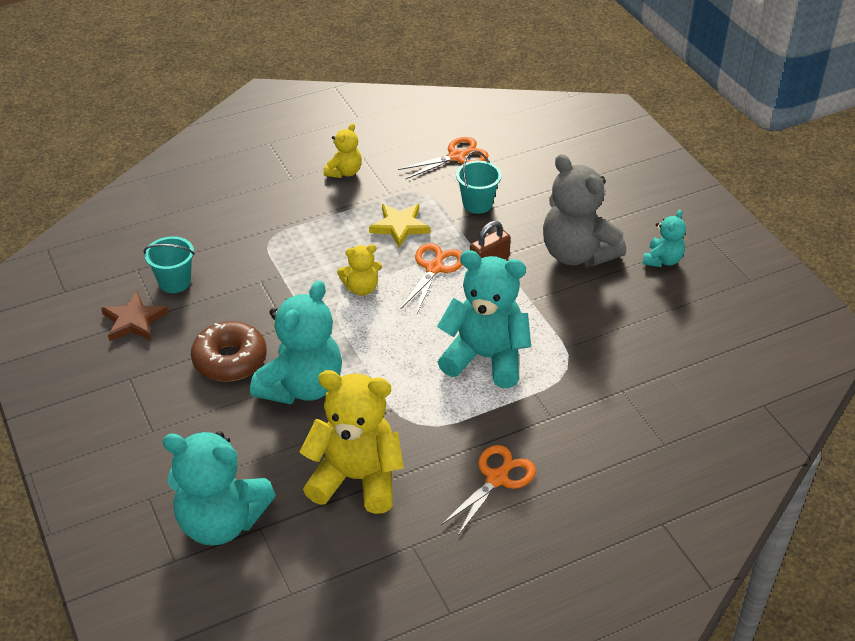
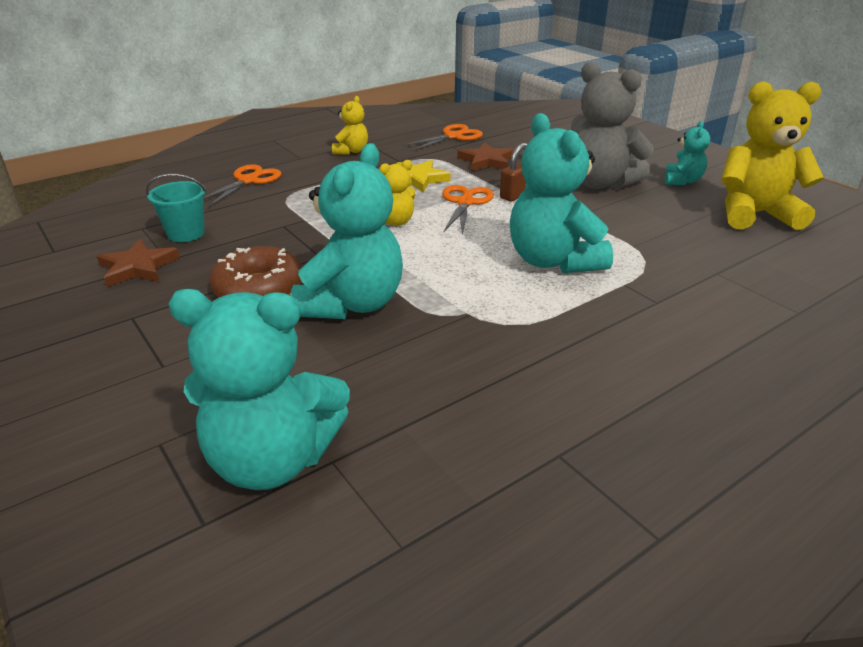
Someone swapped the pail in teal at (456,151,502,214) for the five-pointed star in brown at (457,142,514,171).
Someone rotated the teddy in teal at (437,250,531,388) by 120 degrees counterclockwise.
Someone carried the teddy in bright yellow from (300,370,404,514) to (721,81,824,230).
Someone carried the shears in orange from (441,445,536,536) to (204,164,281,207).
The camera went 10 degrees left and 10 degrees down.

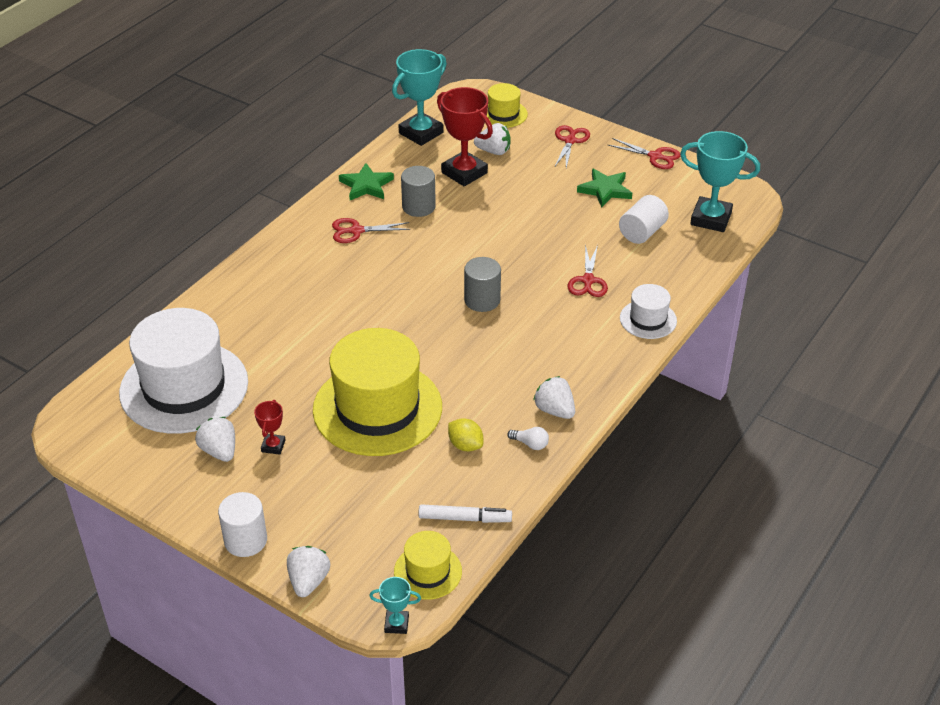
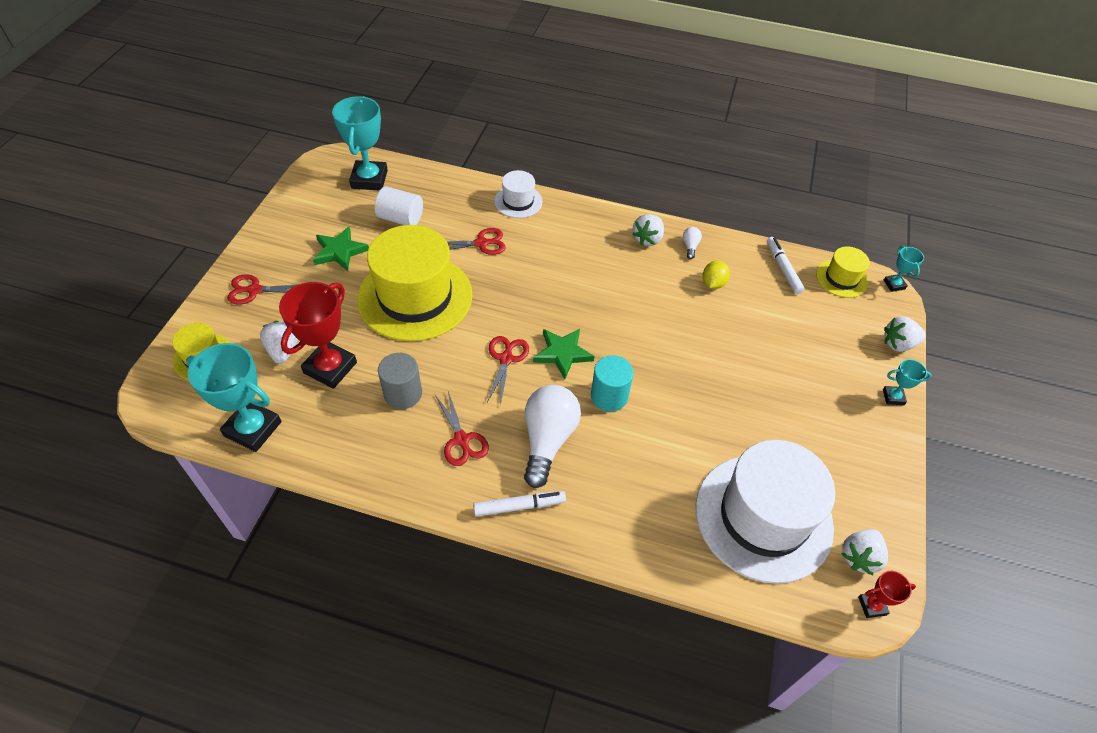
Someone carried the shears in red from (608,138,681,169) to (487,336,529,405).
Someone carried the five-pointed star in leaf-green from (339,163,394,200) to (533,329,595,379).
Someone took away the cylinder in ash-grey at (464,257,501,312).
Someone carried the top hat in bright yellow from (313,328,442,456) to (357,225,472,341).
Someone carried the trophy in red from (254,400,286,455) to (858,571,916,618).
Someone carried the berry in white from (195,417,235,462) to (841,529,888,575).
Someone swapped the cylinder in white at (218,492,267,557) for the trophy in teal at (883,359,932,405).
Someone put down the cylinder in teal at (591,355,634,412).
Someone put down the light bulb in white at (524,385,581,488).
Someone put down the marker pen in white at (473,491,566,517).
The camera went 110 degrees left and 10 degrees up.

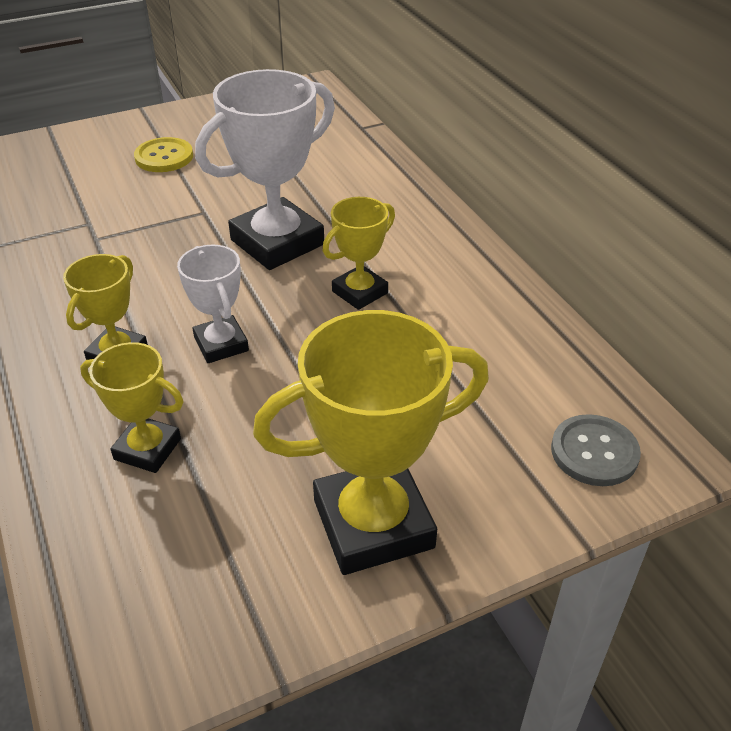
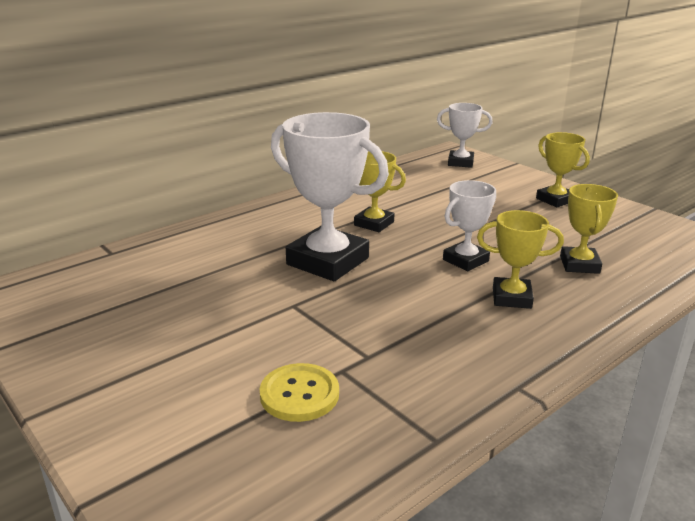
Someone carried the shirt button in bright yellow from (134,137,193,172) to (260,363,339,422).
Someone scaled the trophy in bright yellow at (253,310,489,575) by 0.55.
Someone swapped the shirt button in ash-grey at (551,414,641,486) for the trophy in white at (437,103,493,168).
The camera went 105 degrees left and 15 degrees down.

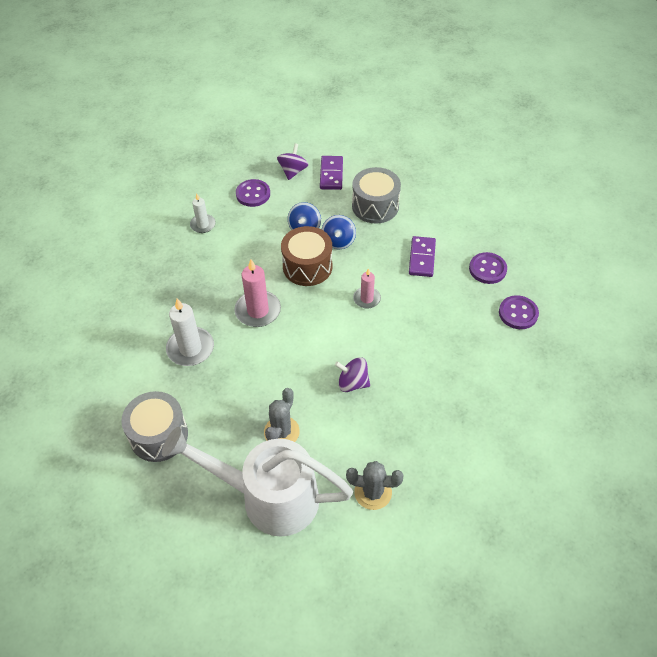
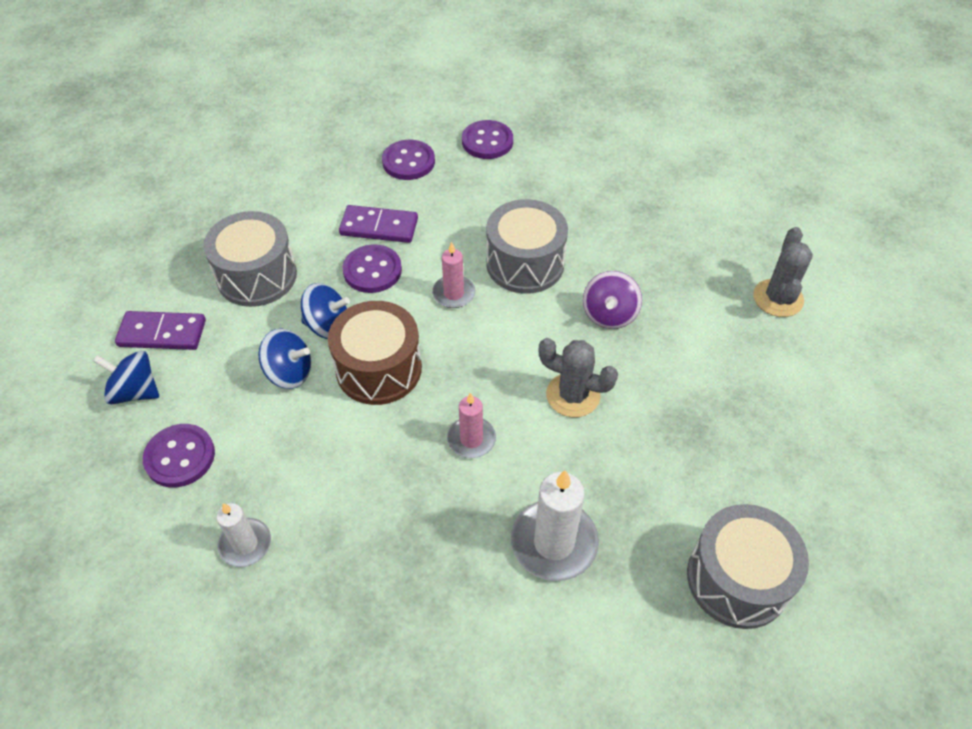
Someone repainted the toy top in purple at (277,144,308,180), which became the toy top in cobalt at (93,351,159,404).
Someone scaled the wax candle in pink at (234,259,281,327) by 0.60.
Someone carried the cactus in ash-grey from (264,388,300,442) to (539,338,618,417).
Someone took away the watering can in white at (162,427,353,537).
Someone put down the snare drum in ash-grey at (486,199,568,294).
Someone put down the shirt button in purple at (343,244,402,293).
The camera went 90 degrees left and 0 degrees up.

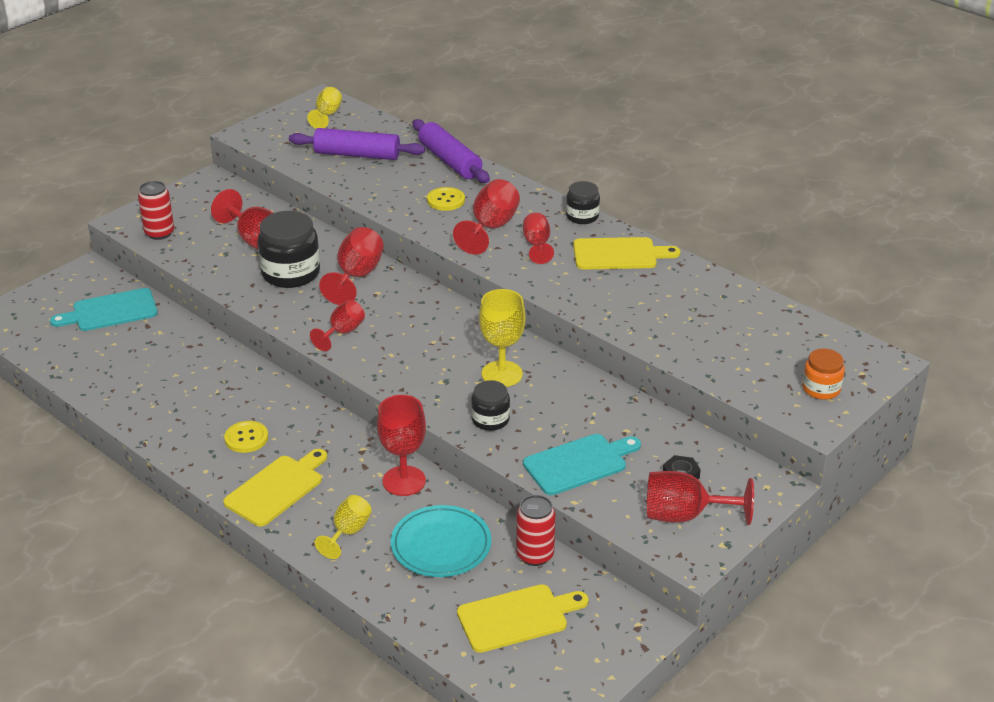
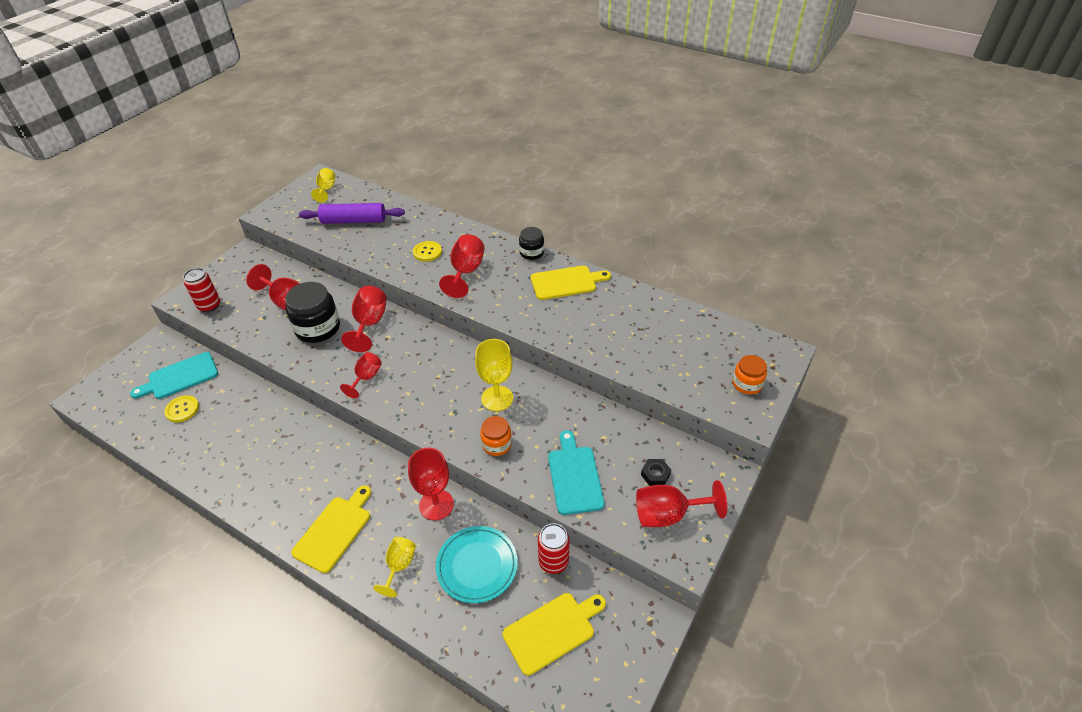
Someone took away the pastry roller in purple at (412,119,490,183).
Someone took away the chalice in red at (523,213,554,264).
Someone repainted the jam jar in jet-black at (471,380,510,431), which became the jam jar in orange at (480,416,512,456).
Someone carried the shirt button in bright yellow from (224,421,268,453) to (164,395,199,422).
Someone rotated the bread board in teal at (523,434,641,495) by 60 degrees counterclockwise.
The camera went 10 degrees left and 10 degrees up.

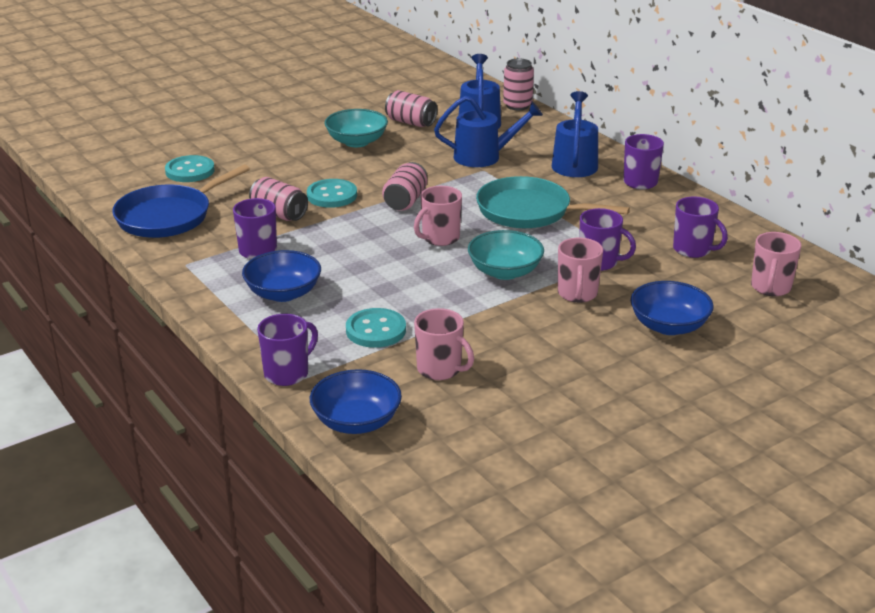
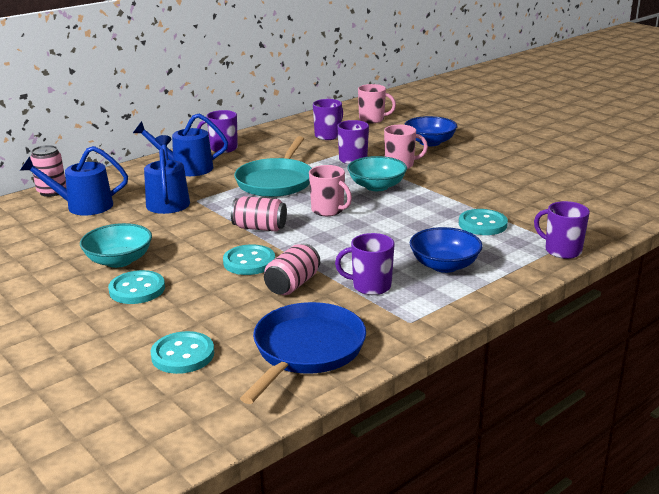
Someone took away the soda can in pink at (385,90,437,127).
Someone rotated the frying pan in cobalt at (112,165,250,238) by 105 degrees counterclockwise.
Someone took away the coffee mug in pink at (414,308,474,380).
Someone took away the deep dish in cobalt at (310,369,402,434).
Someone put down the shirt button in teal at (108,270,165,304).
The camera went 95 degrees left and 5 degrees down.

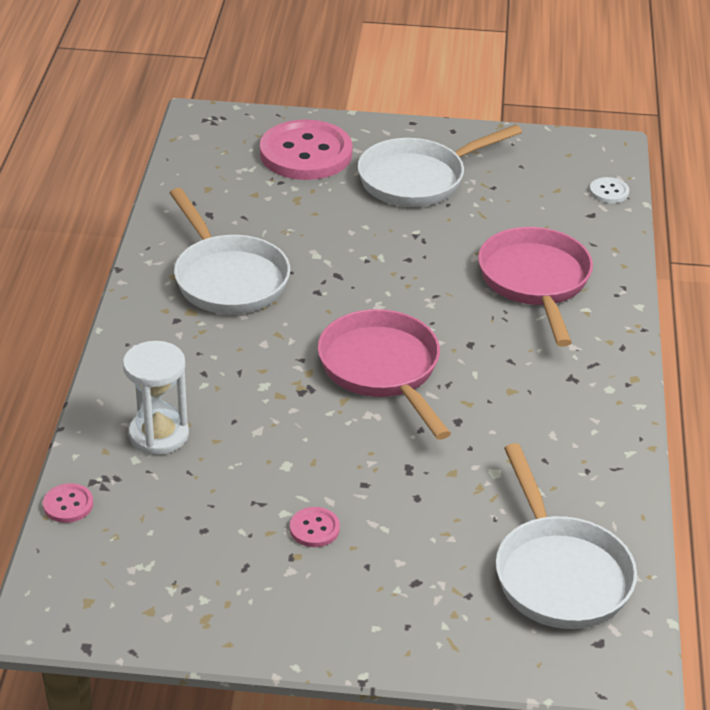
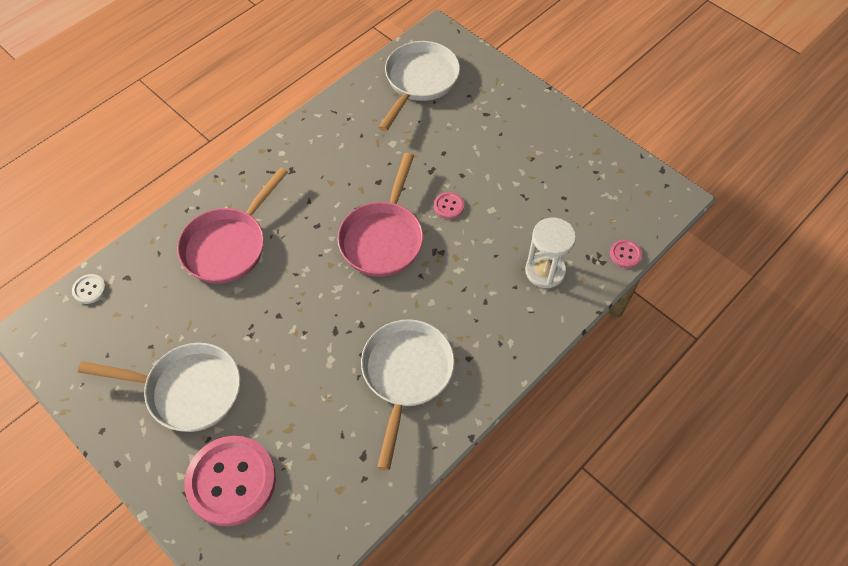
Someone carried the shirt button in pink from (290,507,340,547) to (434,192,464,219).
The camera went 140 degrees left and 20 degrees up.

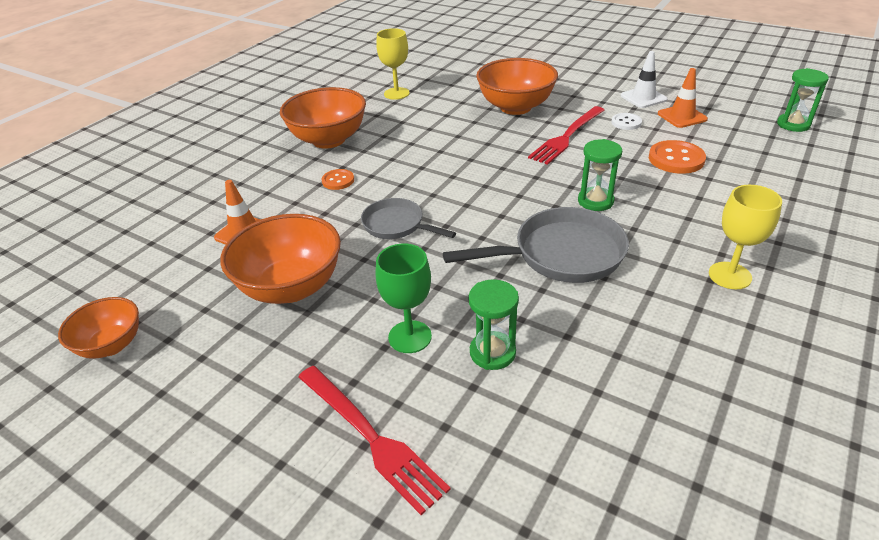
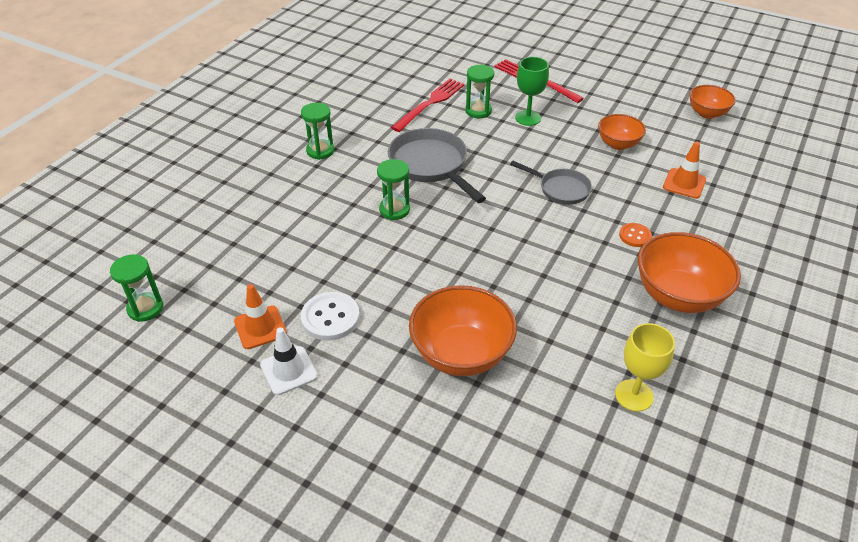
Someone carried the table fork in red from (528,106,605,165) to (391,79,465,132).
Someone scaled the shirt button in white at (611,113,642,130) by 1.67.
Someone took away the shirt button in orange at (649,140,706,174).
Someone swapped the chalice in bright yellow at (709,185,782,289) for the hourglass in leaf-green at (301,103,335,160).
Someone rotated the frying pan in ash-grey at (443,207,629,283) by 75 degrees clockwise.
Someone scaled the deep dish in orange at (220,214,341,304) by 0.60.
The camera went 175 degrees right and 5 degrees up.

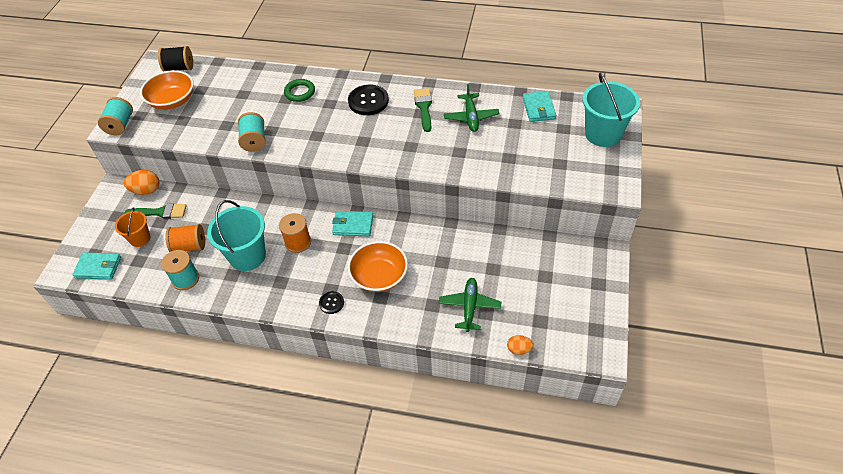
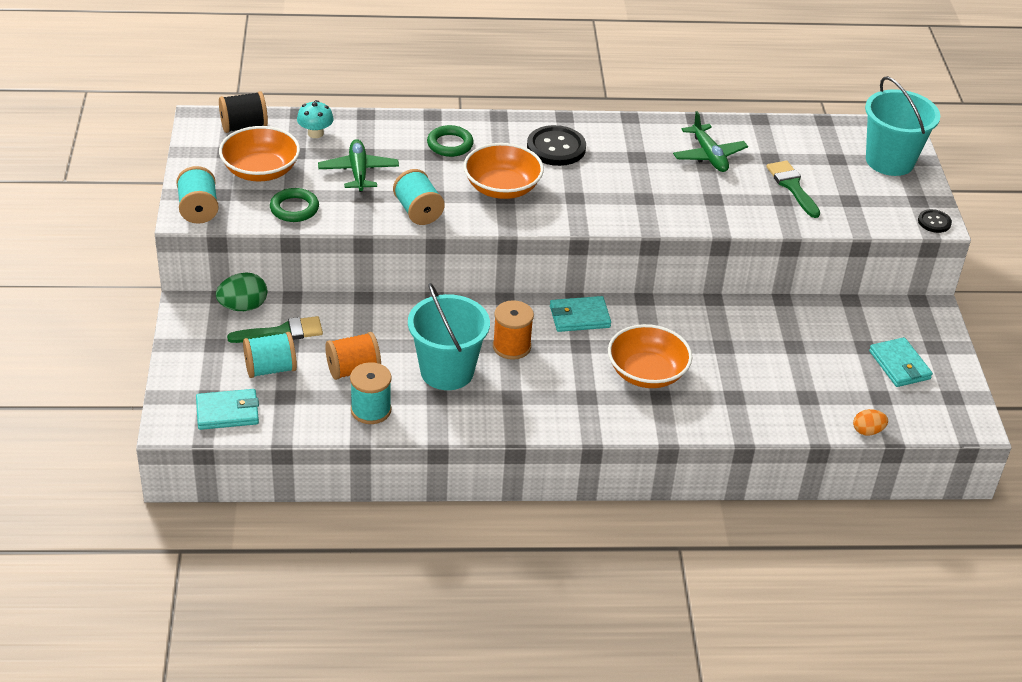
Someone carried the brush in leaf-green from (414,88,432,132) to (766,161,820,218).
Someone carried the wallet in teal from (523,91,557,122) to (869,337,933,387).
Someone repainted the egg shape in orange at (124,170,159,195), which became the egg shape in leaf-green at (216,272,267,311).
Someone swapped the pail in orange at (115,207,150,247) for the bobbin in teal at (243,332,297,378).
Someone carried the plane in leaf-green from (439,278,501,332) to (318,139,399,192).
Someone carried the shirt button in jet-black from (319,291,344,314) to (918,209,952,233).
Someone put down the toadstool in teal at (297,100,334,138).
Someone put down the deep dish in orange at (464,143,544,199).
Someone put down the torus in leaf-green at (270,188,319,222).
The camera went 20 degrees left and 10 degrees down.

